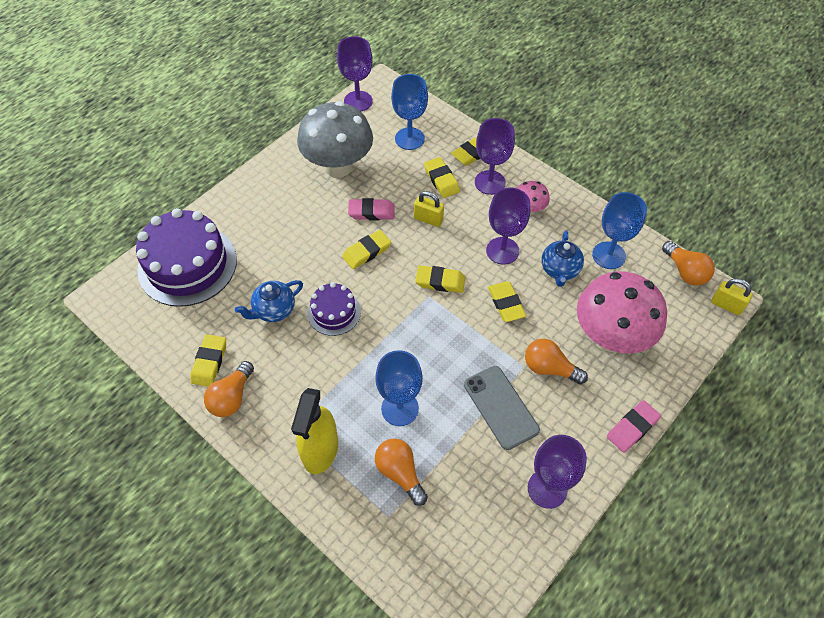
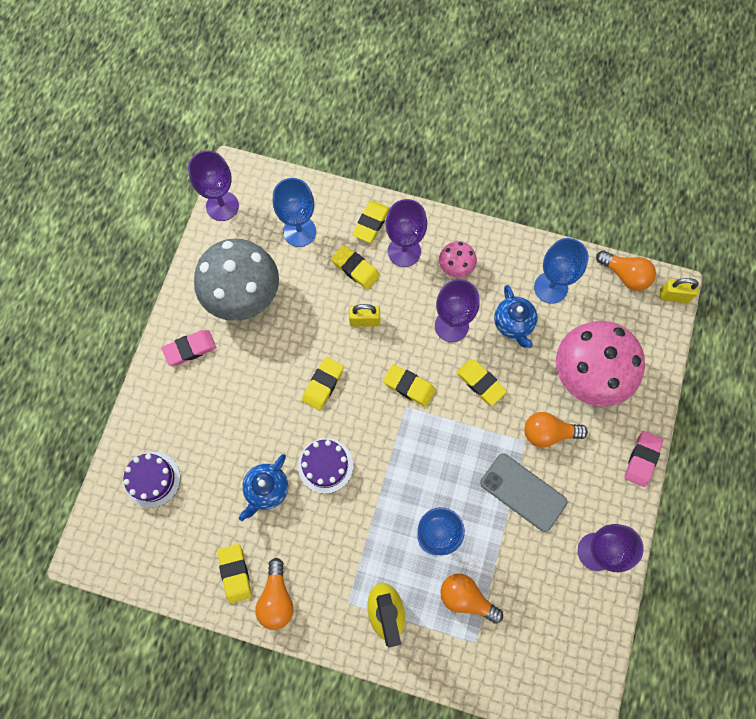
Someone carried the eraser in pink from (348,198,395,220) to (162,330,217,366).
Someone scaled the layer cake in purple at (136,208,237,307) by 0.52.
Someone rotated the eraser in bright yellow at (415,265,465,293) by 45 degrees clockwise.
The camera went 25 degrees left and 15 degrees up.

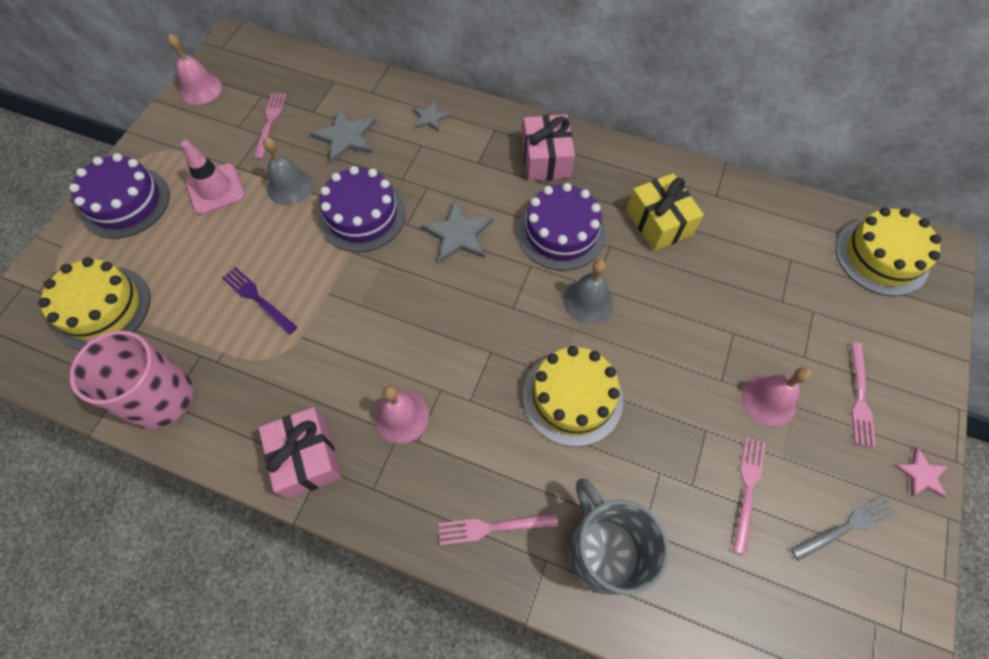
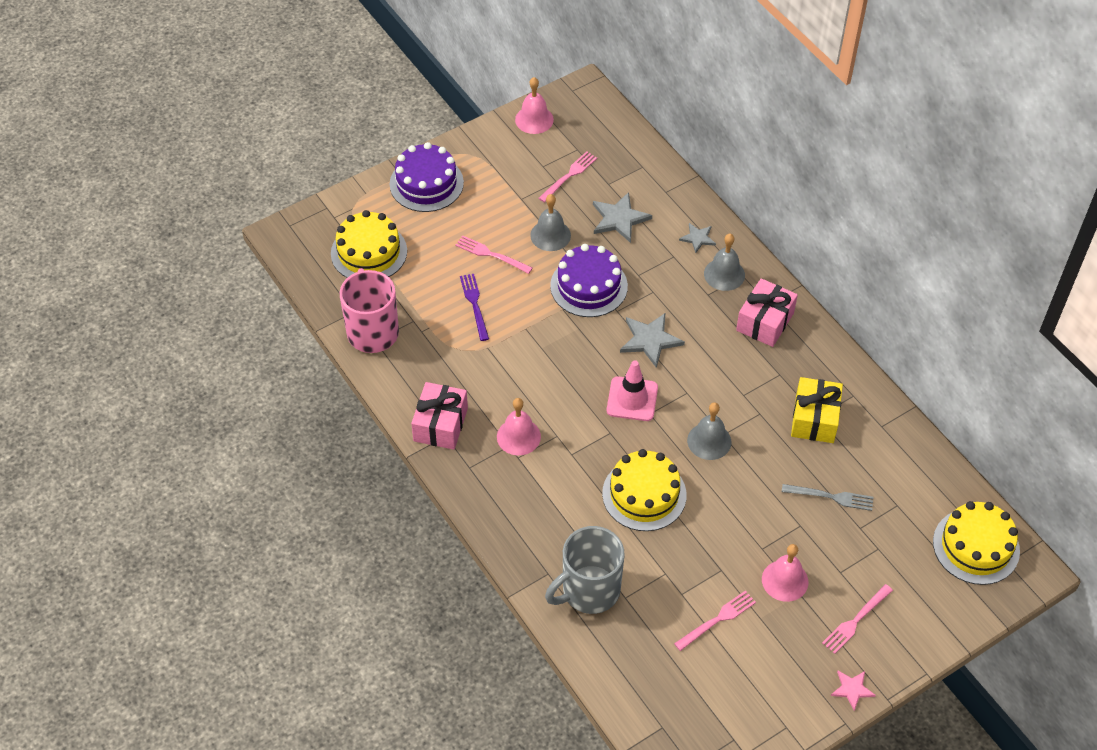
Someone carried the road cone in pink from (181,140,245,215) to (607,360,658,421).
Someone took away the layer cake in purple at (517,183,605,271).
Someone rotated the coffee mug in ash-grey at (569,479,669,595) by 135 degrees counterclockwise.
Someone carried the table fork in ash-grey from (791,495,898,561) to (782,484,874,511).
Someone carried the table fork in pink from (439,513,558,545) to (455,235,533,274).
Someone put down the school bell in ash-grey at (704,234,745,291).
The camera went 35 degrees right and 10 degrees down.

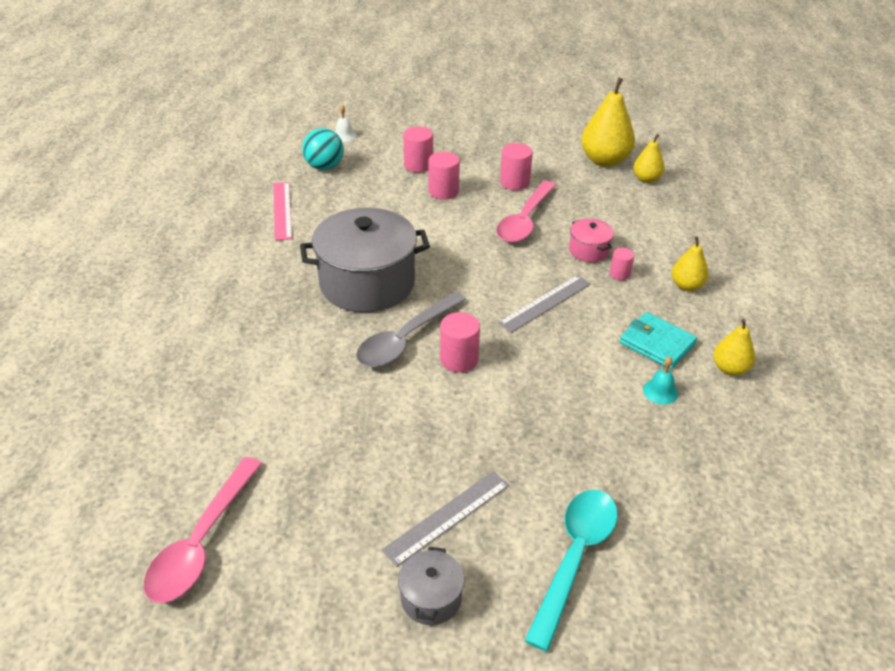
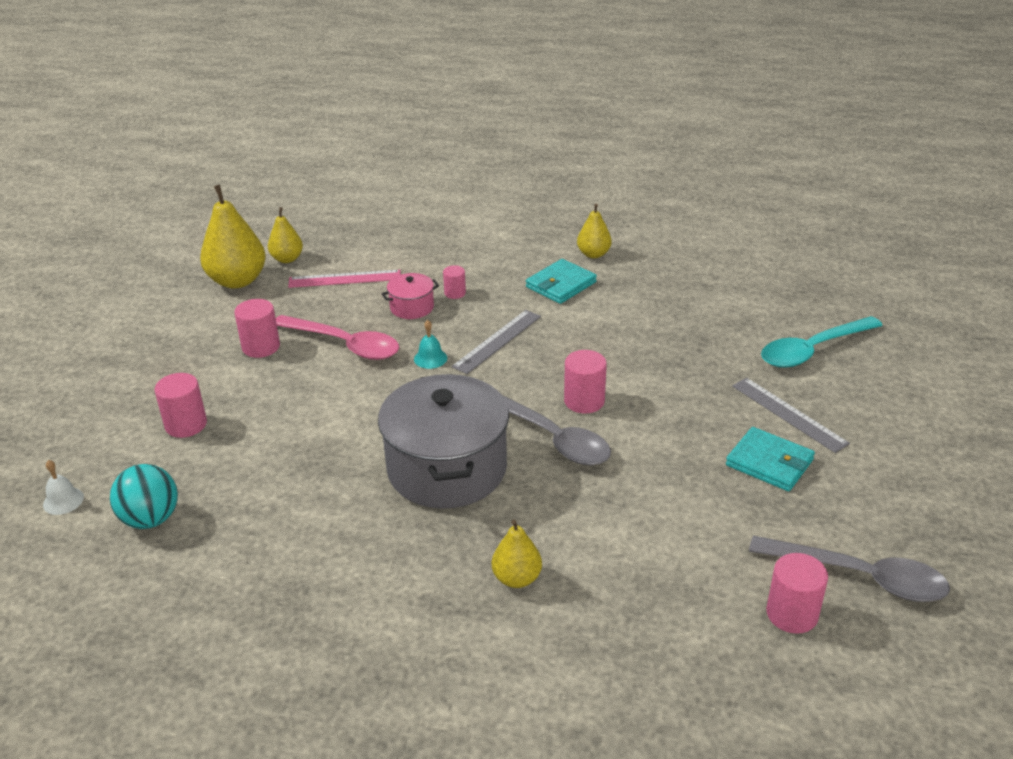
Someone carried the cylinder in pink from (429,152,460,200) to (766,553,828,634).
Someone carried the measuring stick in pink from (273,182,292,241) to (288,270,401,288).
Someone carried the toy pear in bright yellow from (672,237,709,291) to (492,520,542,588).
Someone rotated the measuring stick in ash-grey at (498,275,591,333) by 75 degrees clockwise.
Someone carried the school bell in teal from (643,357,678,405) to (414,320,447,369).
Someone repainted the teaspoon in pink at (144,457,262,603), which became the teaspoon in ash-grey at (749,535,950,602).
Someone rotated the teaspoon in teal at (524,489,618,651) by 60 degrees counterclockwise.
Someone took away the stockpot in ash-grey at (398,547,464,625).
Someone put down the wallet in teal at (726,427,815,491).
The camera went 85 degrees left and 5 degrees down.

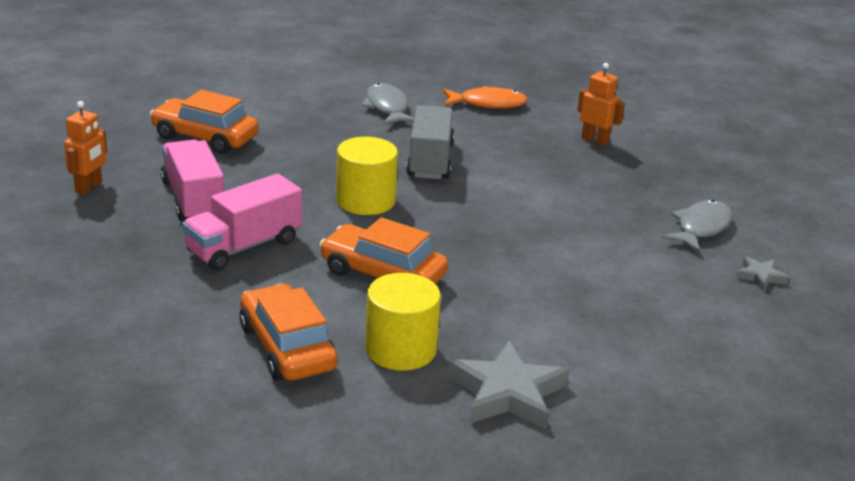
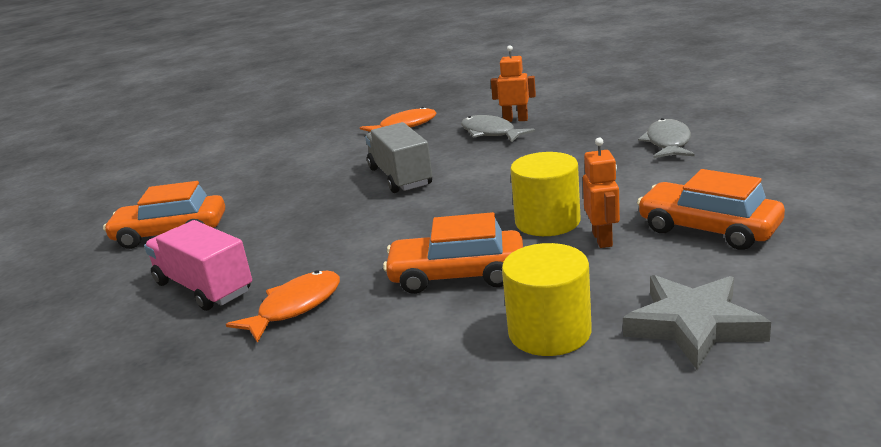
Someone carried the fish figure in ash-grey from (362,83,414,125) to (461,115,535,143).
Someone carried the robot in orange from (64,101,107,195) to (583,138,620,248).
Someone carried the cylinder in bright yellow from (336,137,398,215) to (510,152,581,236).
Someone swapped the toy truck in pink at (182,173,302,271) for the fish figure in orange at (226,270,340,343).
Someone took away the five-pointed star in ash-grey at (735,256,789,291).
Someone carried the toy car in orange from (239,284,337,381) to (637,169,785,250).
The camera went 20 degrees left and 5 degrees down.

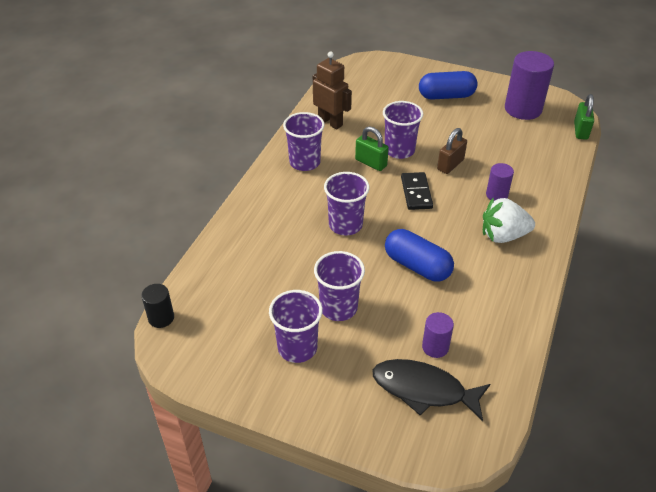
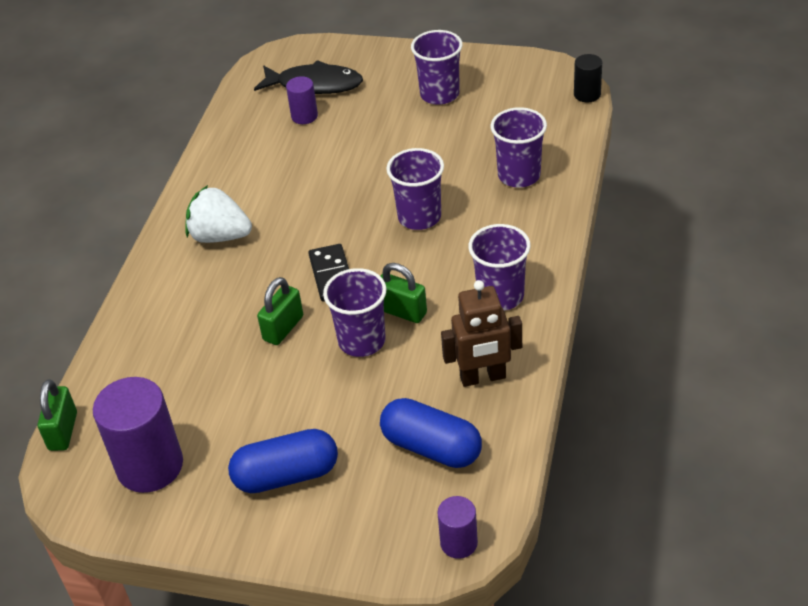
Someone rotated the robot in brown at (313,51,352,129) by 45 degrees counterclockwise.
Someone repainted the small lock in brown at (437,128,467,174), which became the small lock in leaf-green at (257,277,303,345).
Someone carried the cylinder in purple from (486,163,514,201) to (437,496,478,559).
Someone rotated the berry in white at (483,198,535,243) by 150 degrees counterclockwise.
Someone carried the capsule in cobalt from (385,229,454,281) to (380,398,482,468).
Someone carried the cup in purple from (314,251,365,321) to (491,107,547,187).
The camera went 175 degrees right and 0 degrees up.

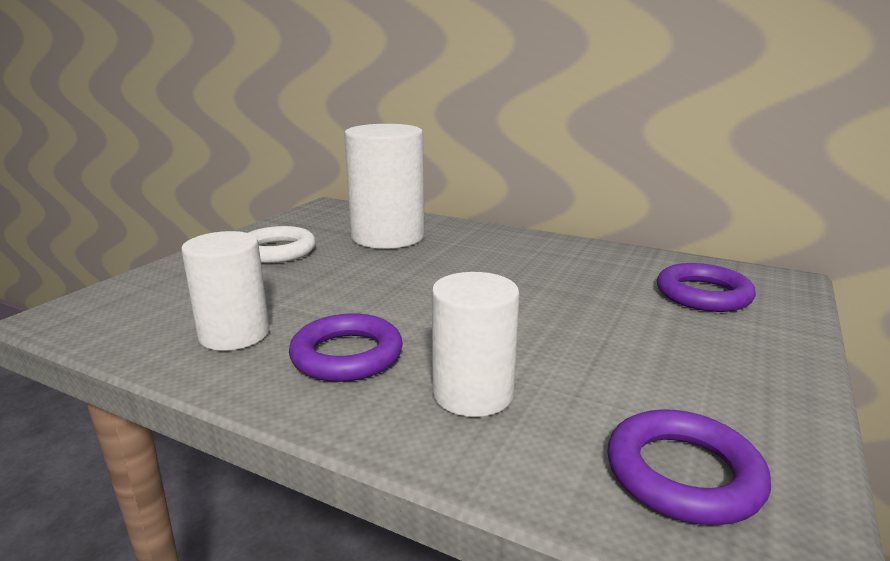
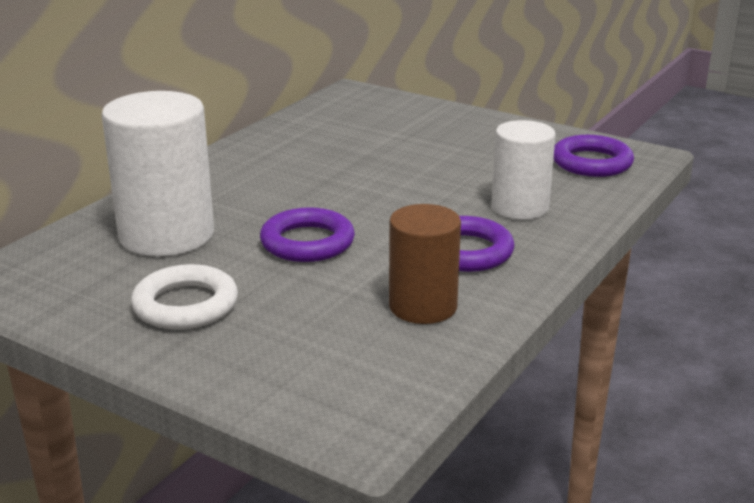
Someone repainted the cylinder in white at (181,231,269,351), which became the cylinder in brown at (389,204,461,324).
Someone carried the torus in purple from (657,263,756,312) to (260,207,355,262).
The camera went 85 degrees left and 5 degrees up.

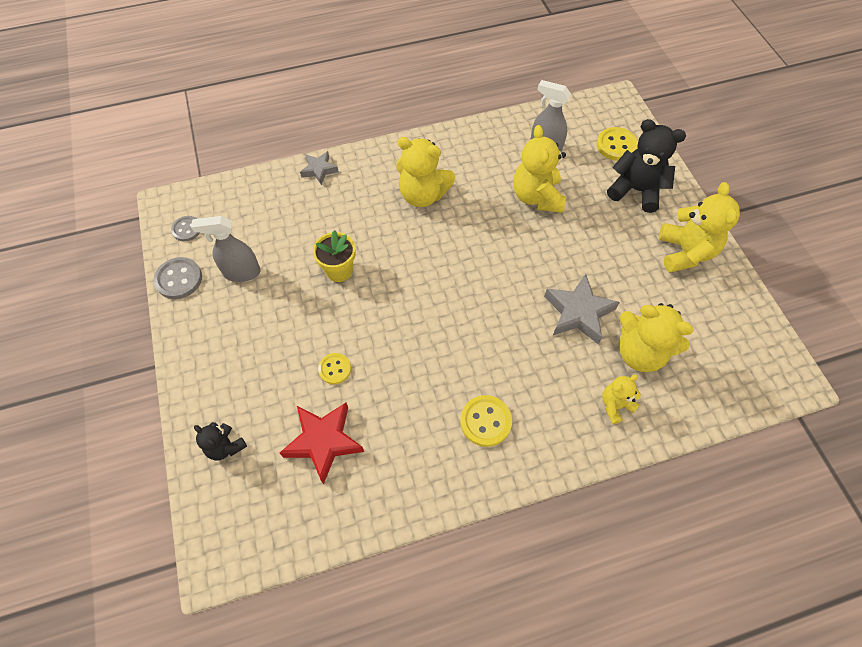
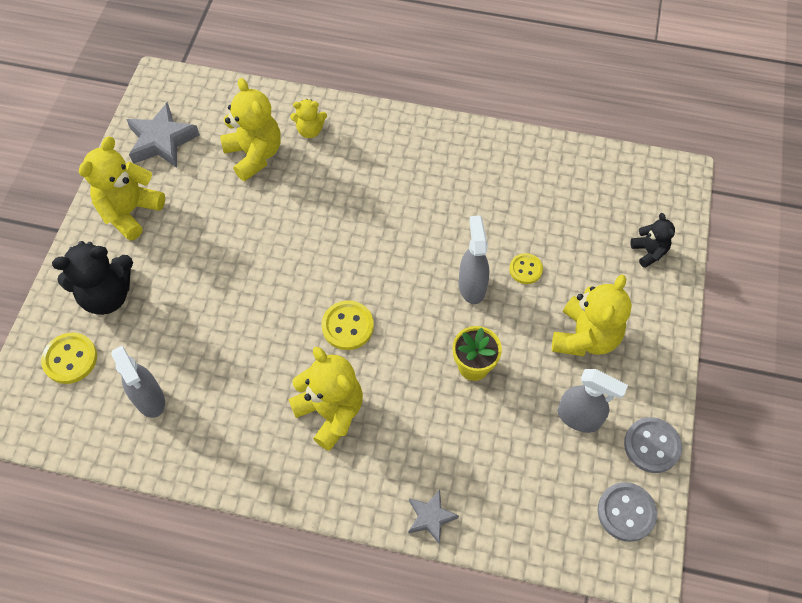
Someone rotated the teddy in jet-black at (607,119,686,213) by 75 degrees counterclockwise.
Someone carried the teddy in bright yellow from (513,125,566,213) to (552,275,632,356).
Someone scaled the shirt button in ash-grey at (171,216,200,241) by 1.52.
Someone carried the five-pointed star in ash-grey from (544,274,620,344) to (126,102,200,168).
Someone carried the shirt button in bright yellow from (460,395,512,447) to (321,300,374,350).
Someone took away the five-pointed star in red at (280,402,364,484).
Someone put down the sprayer in ash-grey at (459,215,489,304).
The camera went 150 degrees left and 0 degrees up.

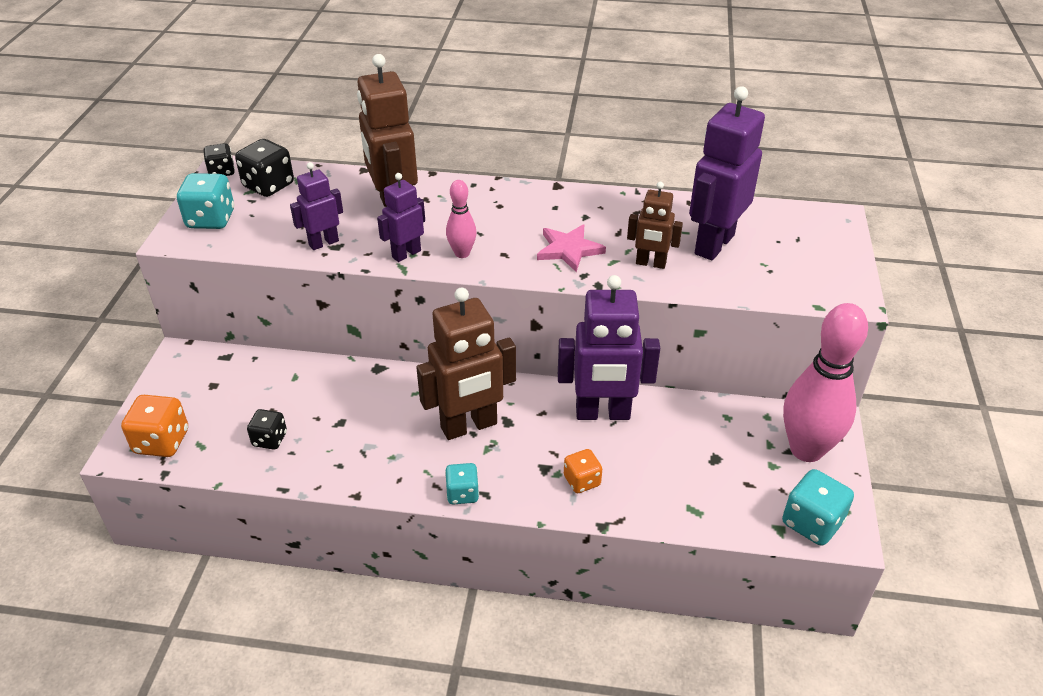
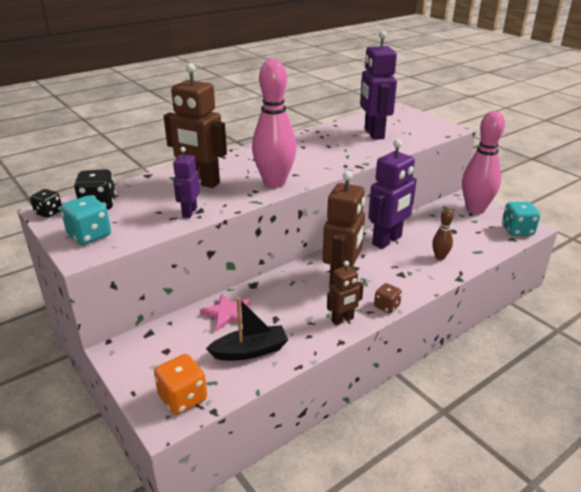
Someone took away the robot in purple at (377,173,425,262).
Someone scaled the skittle in pink at (446,180,476,258) by 2.10.
Someone carried the robot in brown from (627,182,683,269) to (327,261,364,325).
Someone carried the five-pointed star in pink from (537,224,606,272) to (200,294,251,332).
Someone swapped the game die in jet-black at (247,409,287,450) for the toy boat in jet-black at (206,297,288,361).
Someone took away the game die in orange at (564,449,602,493).
Someone repainted the game die in teal at (445,463,479,505), which became the game die in brown at (374,283,402,313).
Someone put down the skittle in brown at (432,208,454,260).
The camera went 45 degrees left and 10 degrees down.

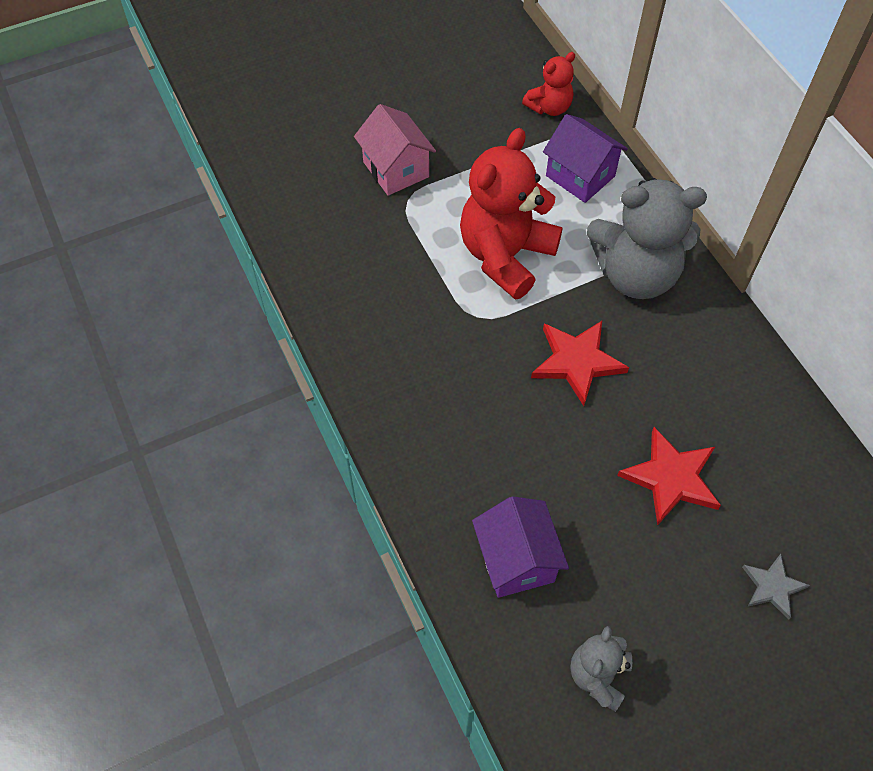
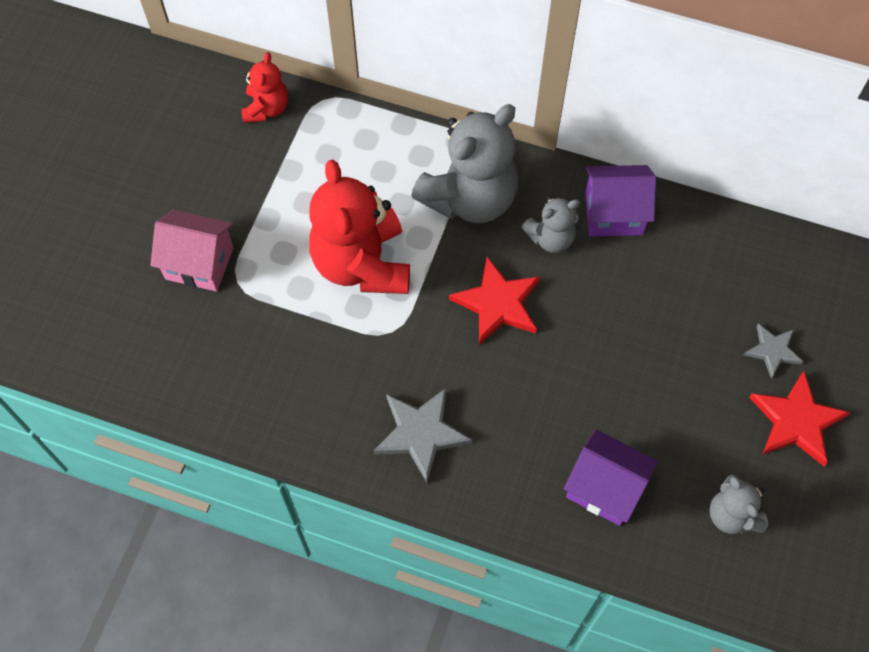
Someone carried the toy house in purple from (543,114,628,203) to (585,165,656,237).
Someone carried the five-pointed star in red from (617,427,721,526) to (749,371,851,467).
Someone put down the teddy in ash-grey at (521,196,580,253).
Someone put down the five-pointed star in ash-grey at (373,388,473,483).
The camera went 45 degrees left and 5 degrees up.

